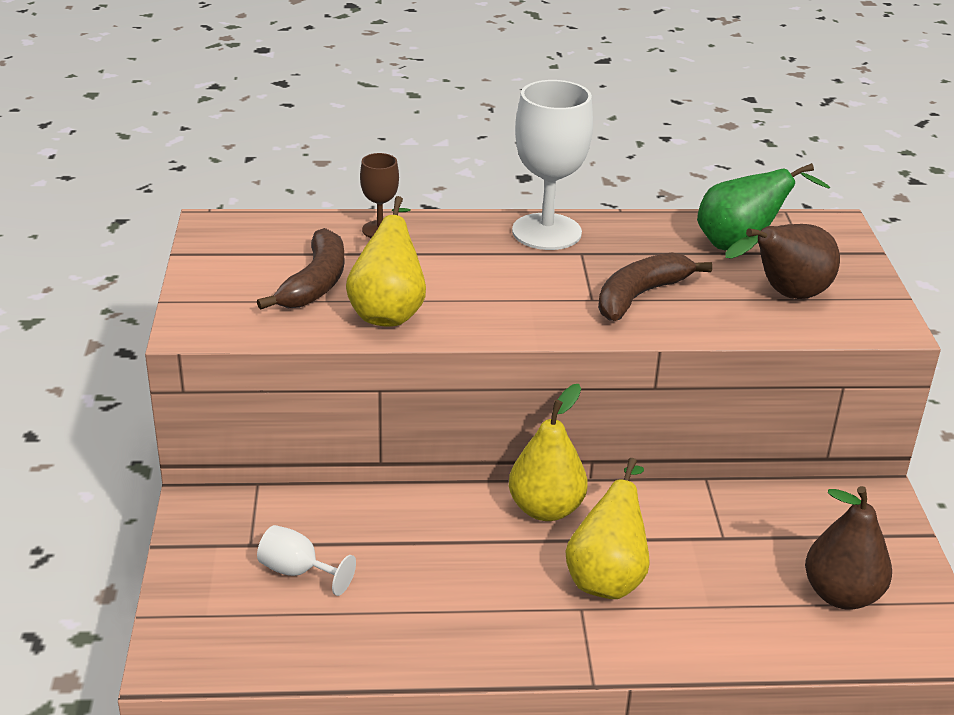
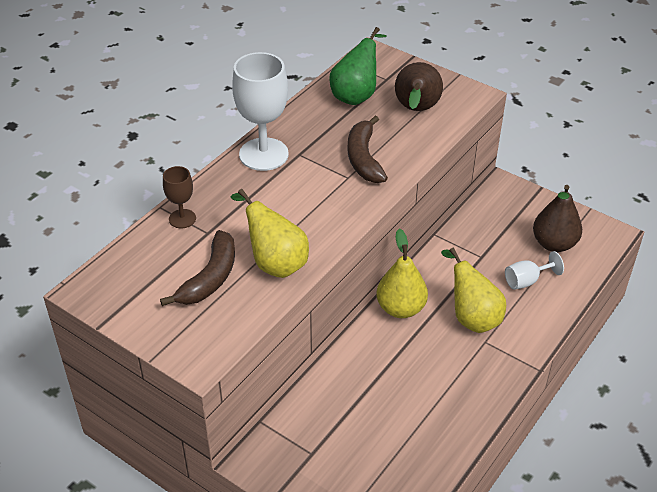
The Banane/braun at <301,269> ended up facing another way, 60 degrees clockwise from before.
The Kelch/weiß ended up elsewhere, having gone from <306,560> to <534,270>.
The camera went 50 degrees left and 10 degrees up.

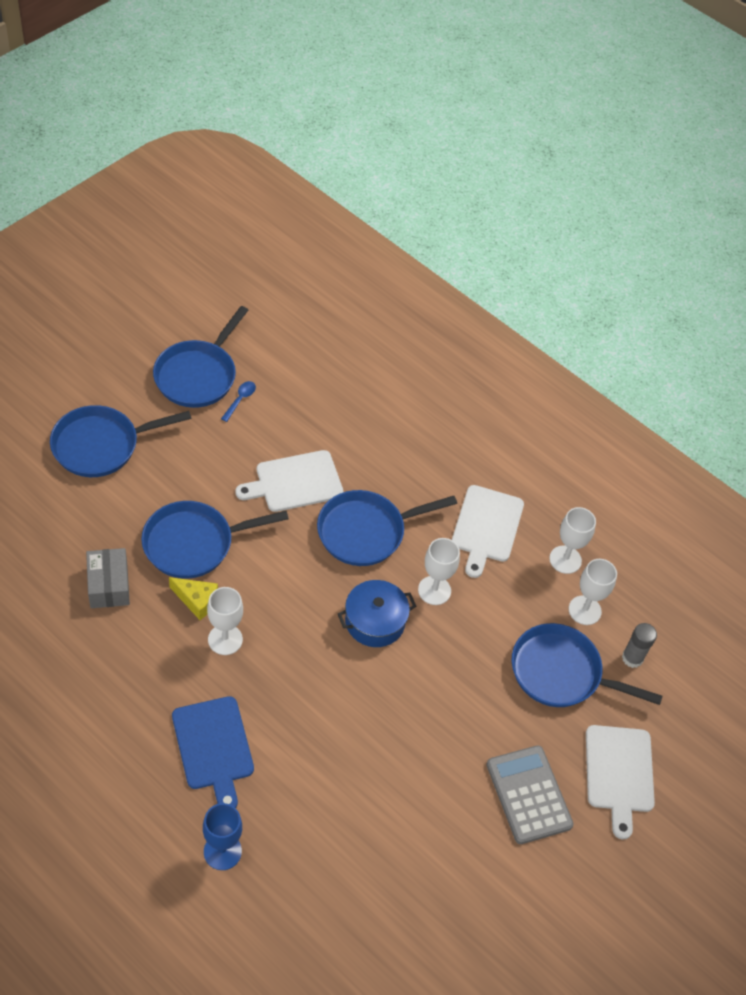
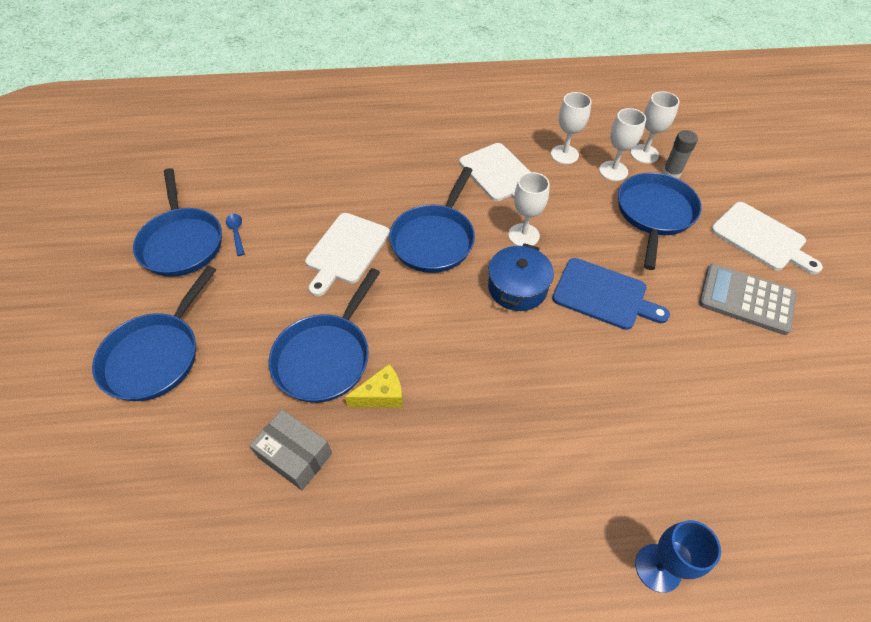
The Kelch/weiß ended up elsewhere, having gone from <225,621> to <654,127>.
The Pfanne/blau at <587,665> ended up facing another way, 135 degrees clockwise from before.
The Schneidebrett/blau ended up elsewhere, having gone from <213,752> to <611,294>.
The camera went 40 degrees left and 0 degrees up.

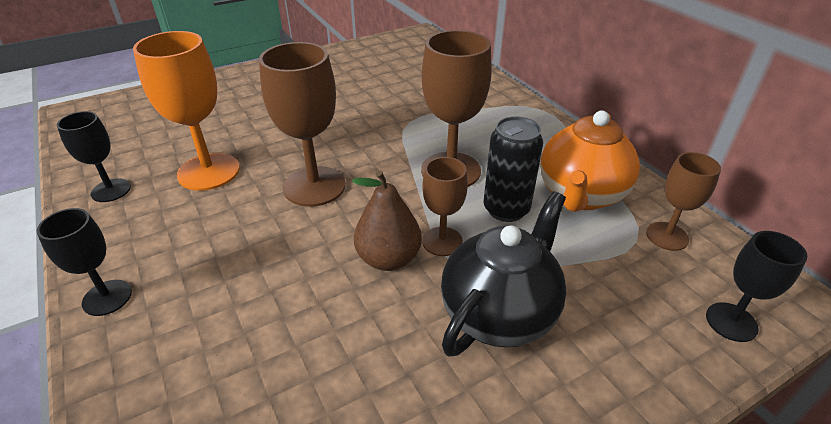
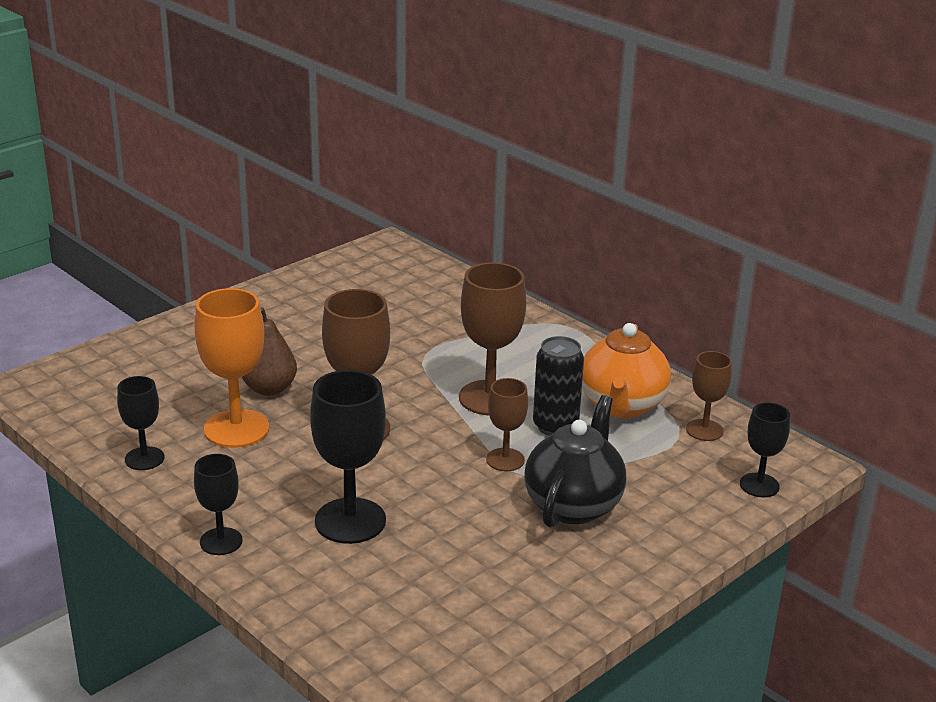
The Birne/braun ended up elsewhere, having gone from <387,221> to <269,351>.
The second view gained the Kelch/schwarz at <348,457>.
The camera went 15 degrees left and 10 degrees down.

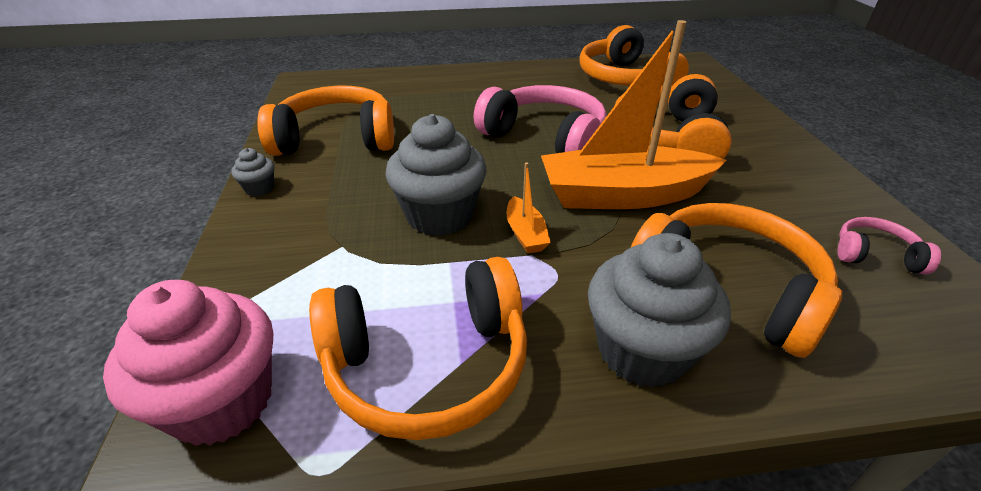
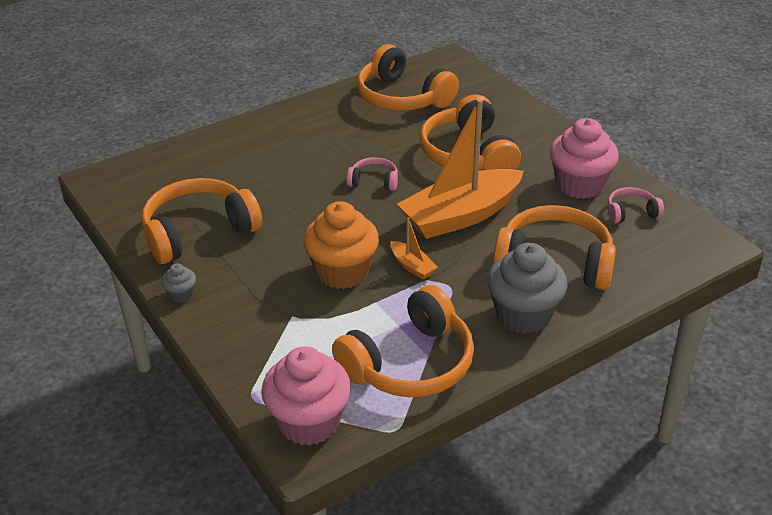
The size of the Kopfhörer/rosa at <540,119> changed by a factor of 0.48.
What was the Muffin/grau at <436,175> turned into the Muffin/orange at <341,245>.
The second view gained the Muffin/rosa at <584,158>.
The camera went 25 degrees left and 0 degrees up.

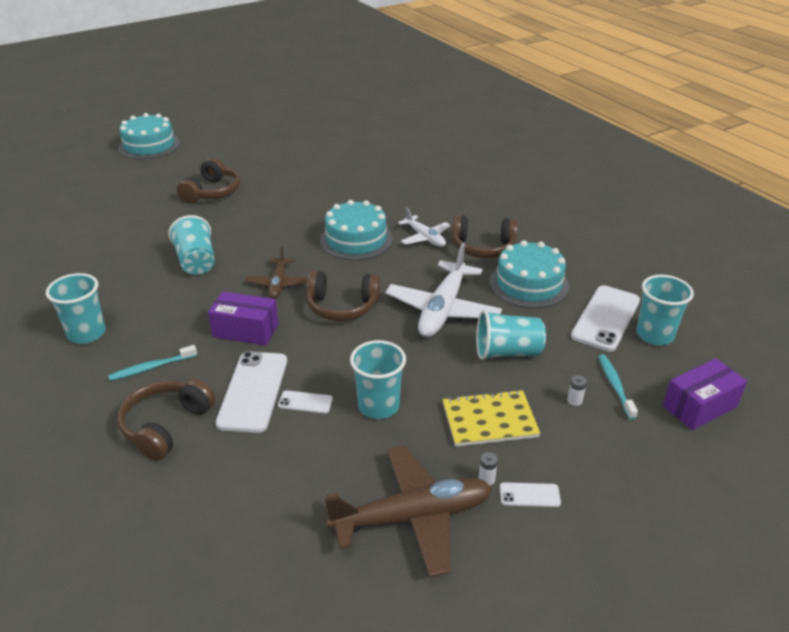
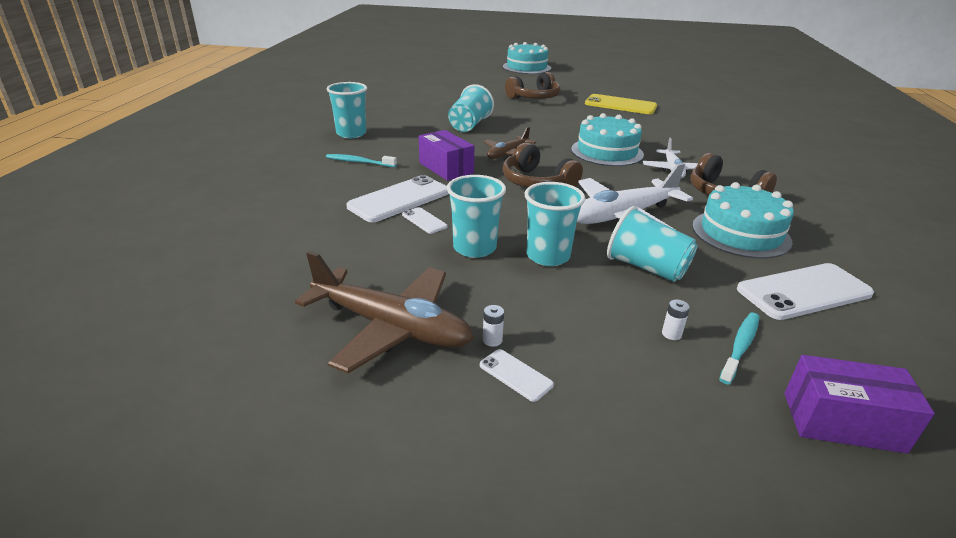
The Becher/türkis ended up elsewhere, having gone from <665,310> to <554,224>.
The second view lost the Kopfhörer/braun at <166,420>.
The second view lost the Notizbuch/gelb at <491,418>.
The second view gained the Handy/gelb at <621,104>.
The camera went 40 degrees right and 5 degrees down.

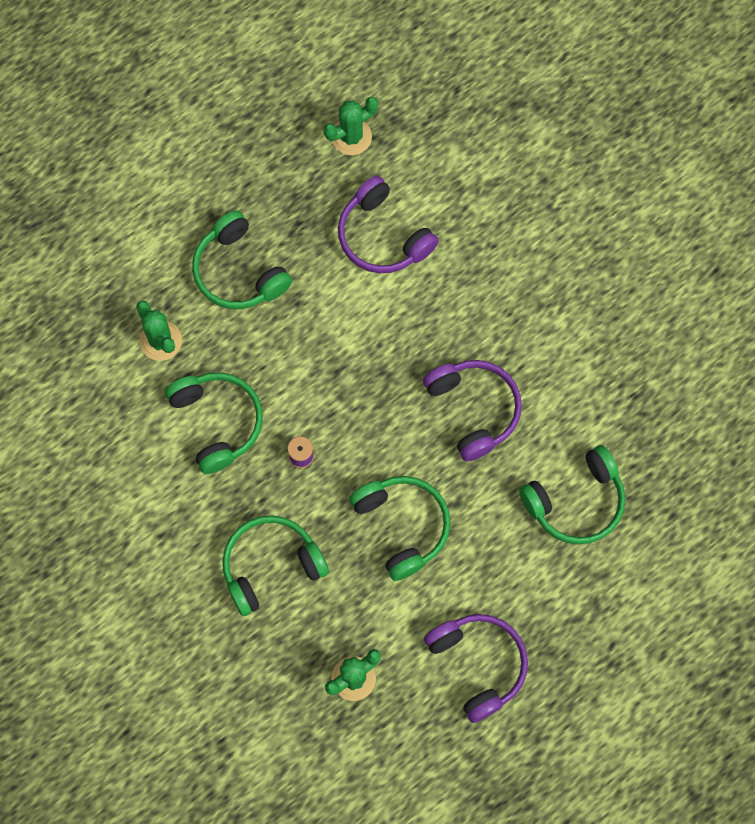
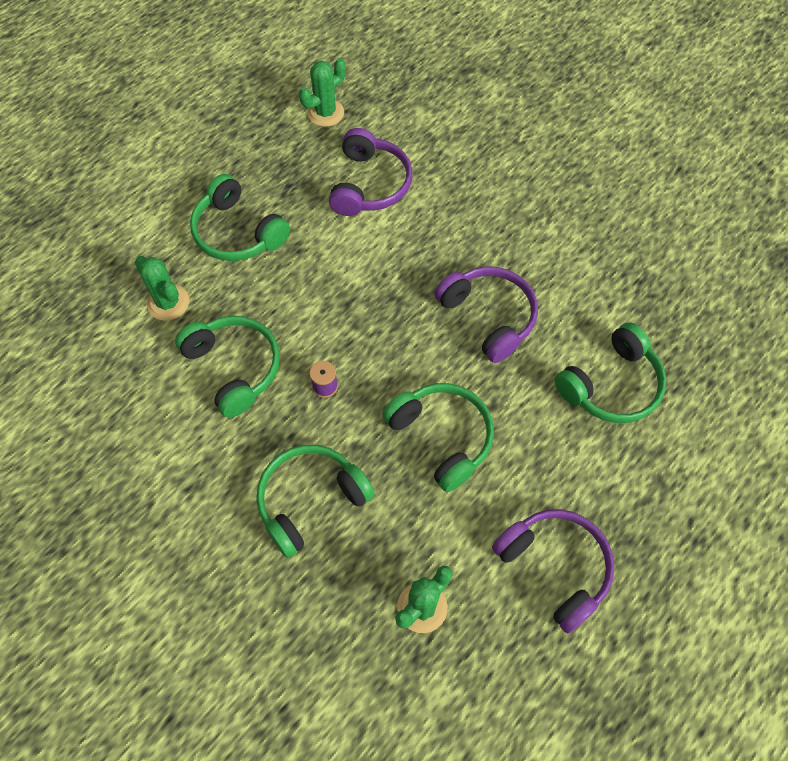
The Kopfhörer/lila at <388,224> ended up facing another way, 120 degrees counterclockwise from before.
The camera went 10 degrees left and 10 degrees down.

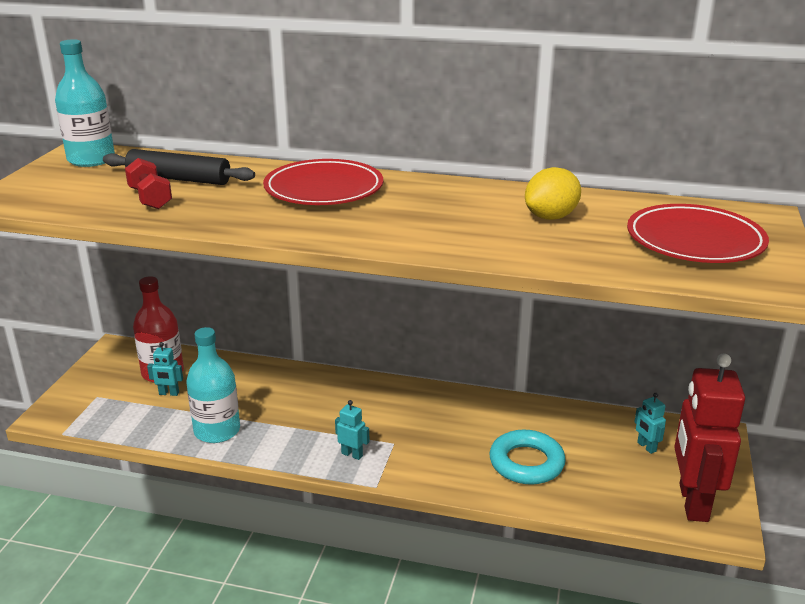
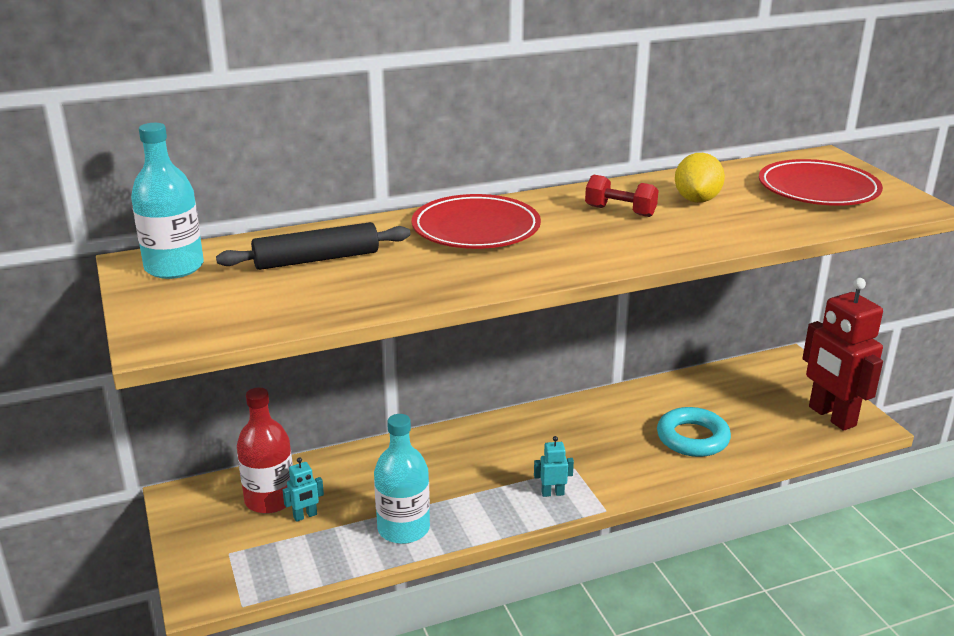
The Hantel/rot ended up elsewhere, having gone from <148,183> to <622,196>.
The second view lost the Roboter/türkis at <650,423>.
The camera went 35 degrees left and 0 degrees up.

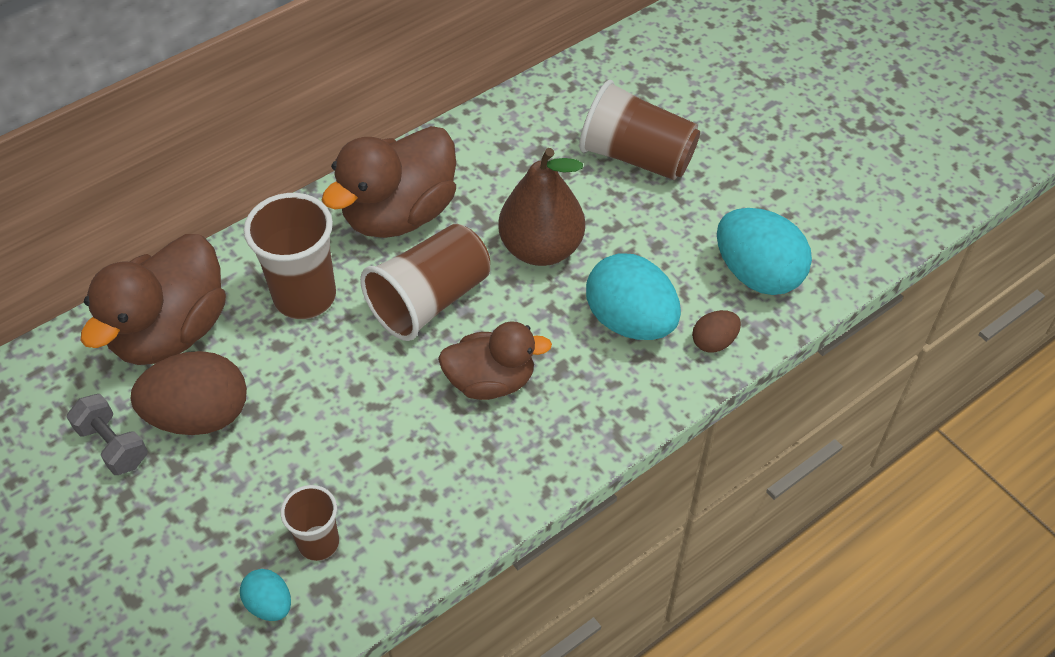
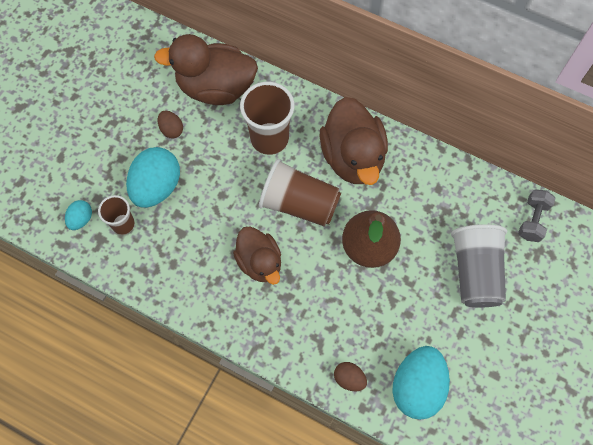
What was the Becher/braun at <639,130> turned into the Becher/grau at <479,265>.
The Ente/braun at <389,182> ended up facing another way, 120 degrees counterclockwise from before.
The Ei/türkis ended up elsewhere, having gone from <633,296> to <153,177>.
The size of the Ei/braun at <189,393> changed by a factor of 0.49.
The Hantel/grau ended up elsewhere, having gone from <107,434> to <537,216>.
The camera went 65 degrees right and 15 degrees up.

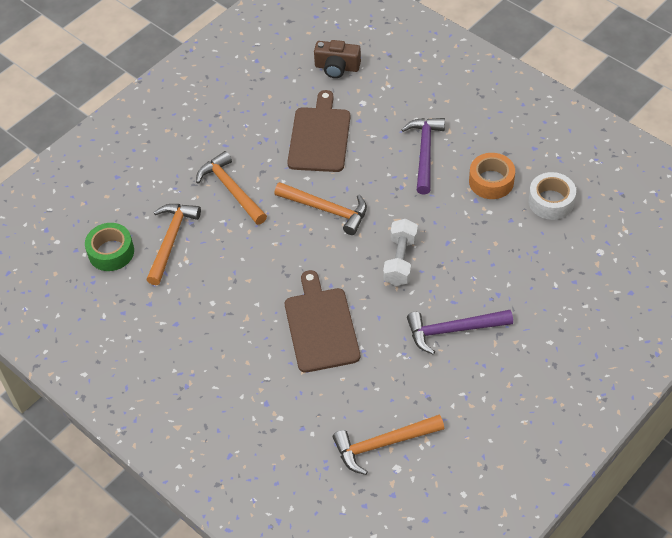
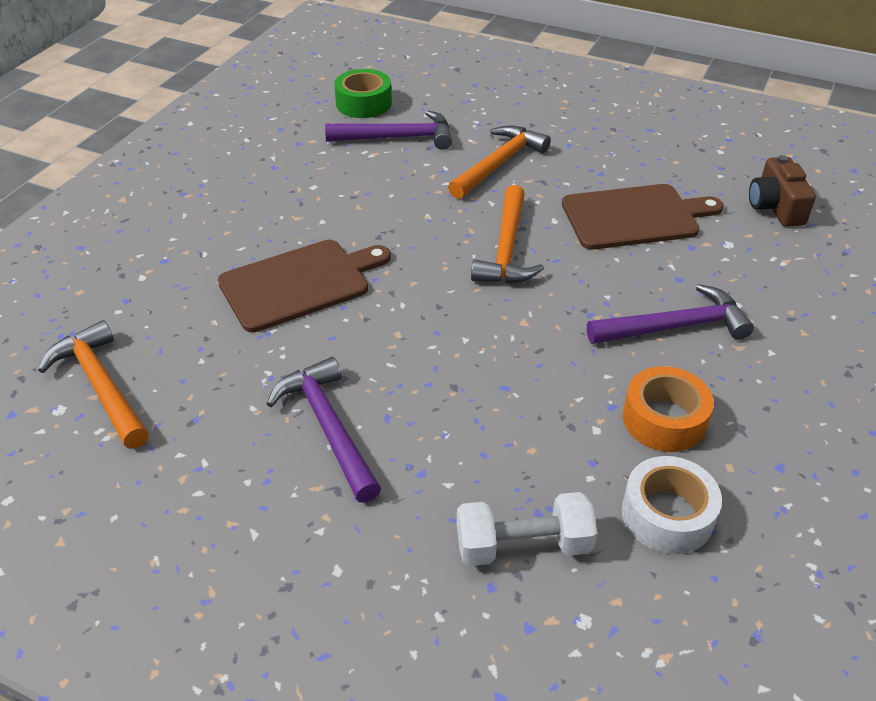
What was the Hammer/orange at <173,244> turned into the Hammer/lila at <388,130>.
The Hantel/weiß ended up elsewhere, having gone from <400,252> to <527,529>.
The camera went 70 degrees right and 10 degrees down.

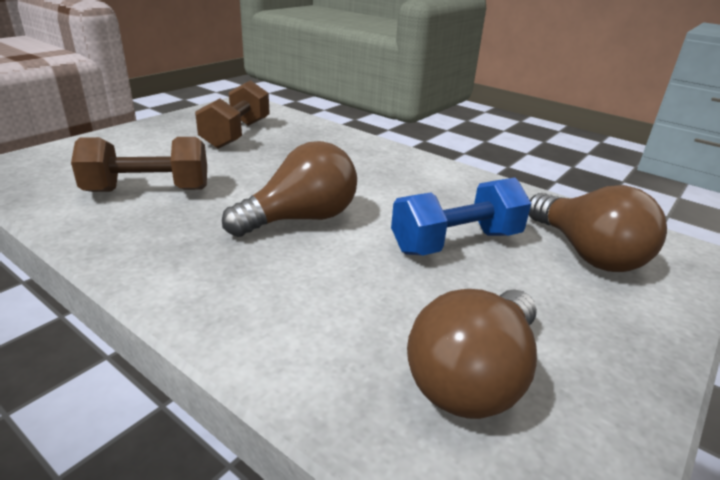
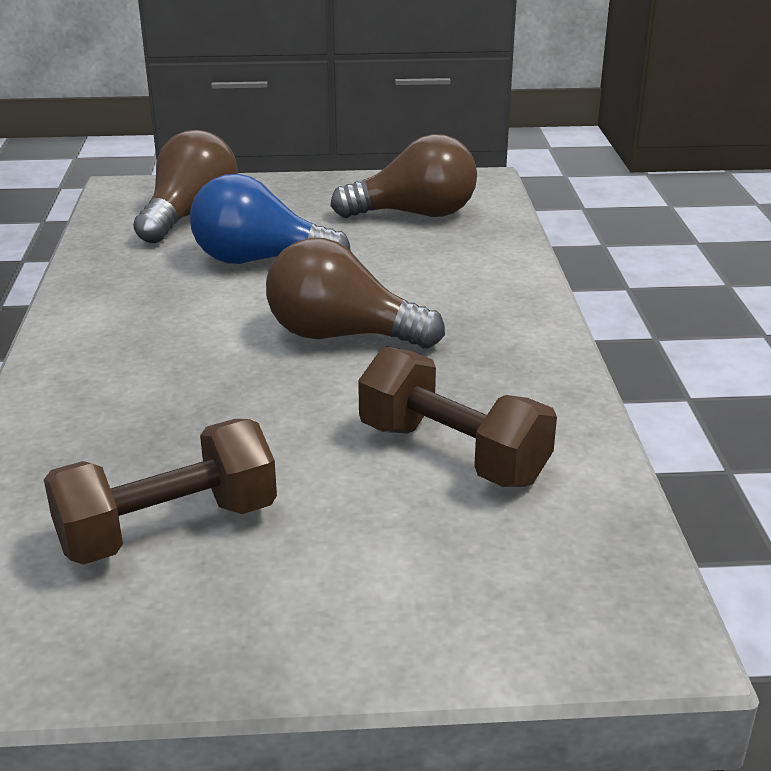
Where the Hantel/blau stood at <461,217>, the Glühbirne/blau came to stand at <270,219>.
The camera went 130 degrees left and 0 degrees up.

